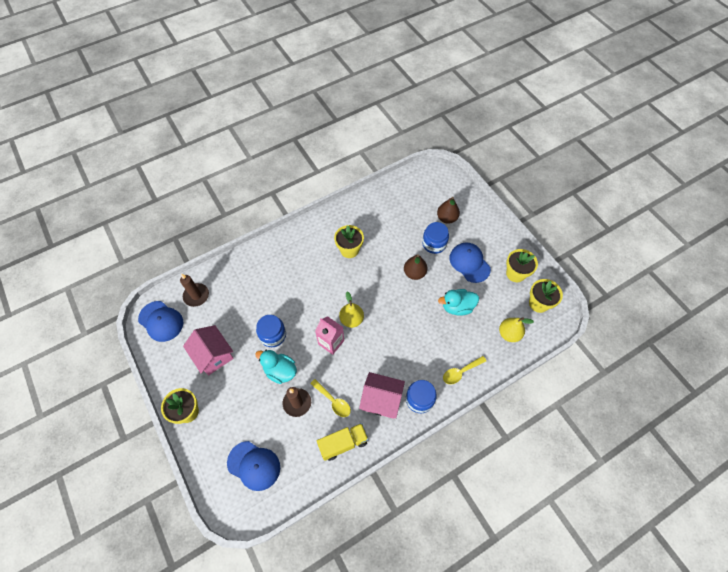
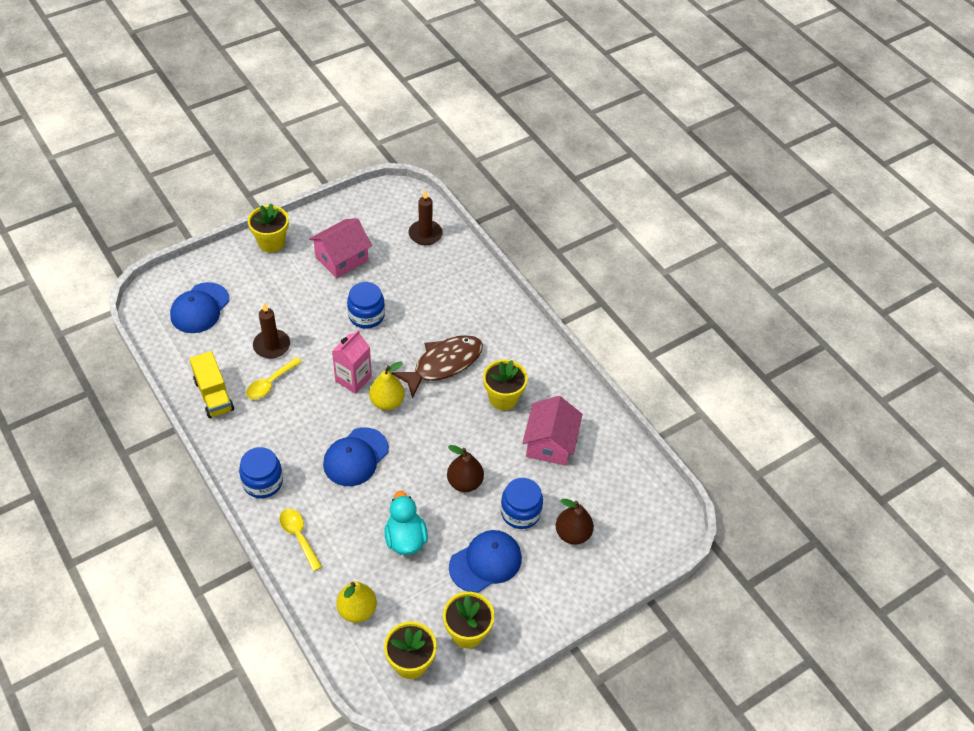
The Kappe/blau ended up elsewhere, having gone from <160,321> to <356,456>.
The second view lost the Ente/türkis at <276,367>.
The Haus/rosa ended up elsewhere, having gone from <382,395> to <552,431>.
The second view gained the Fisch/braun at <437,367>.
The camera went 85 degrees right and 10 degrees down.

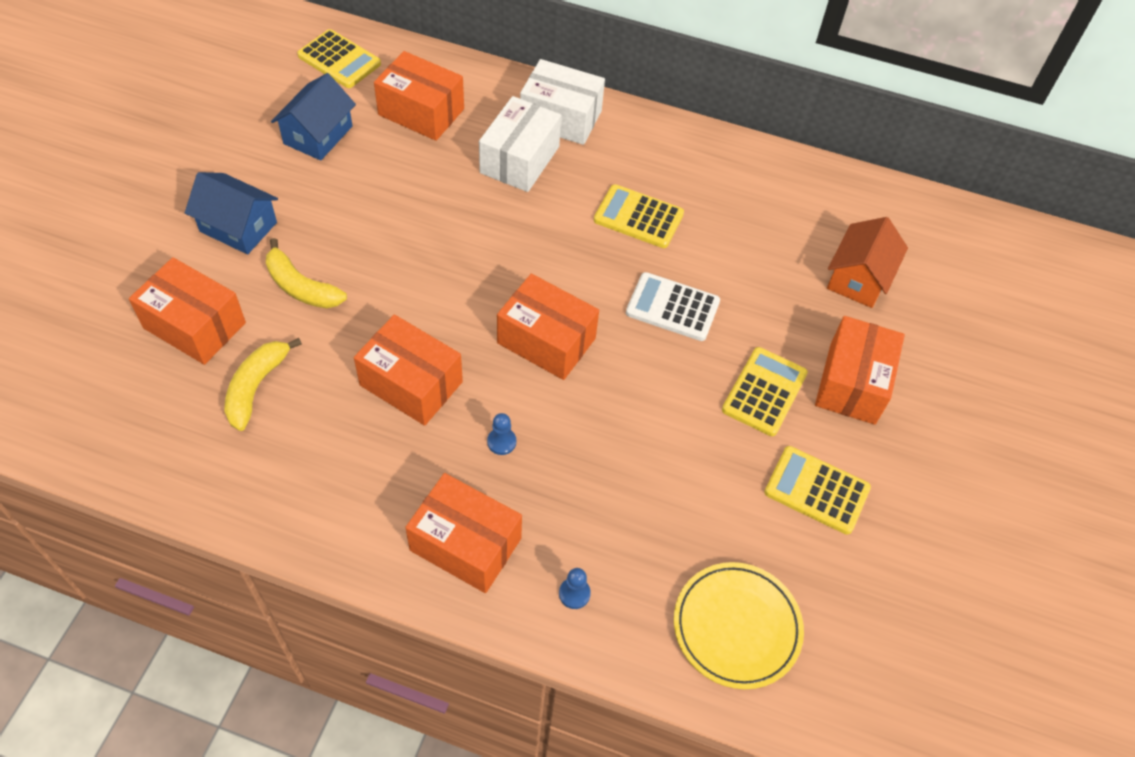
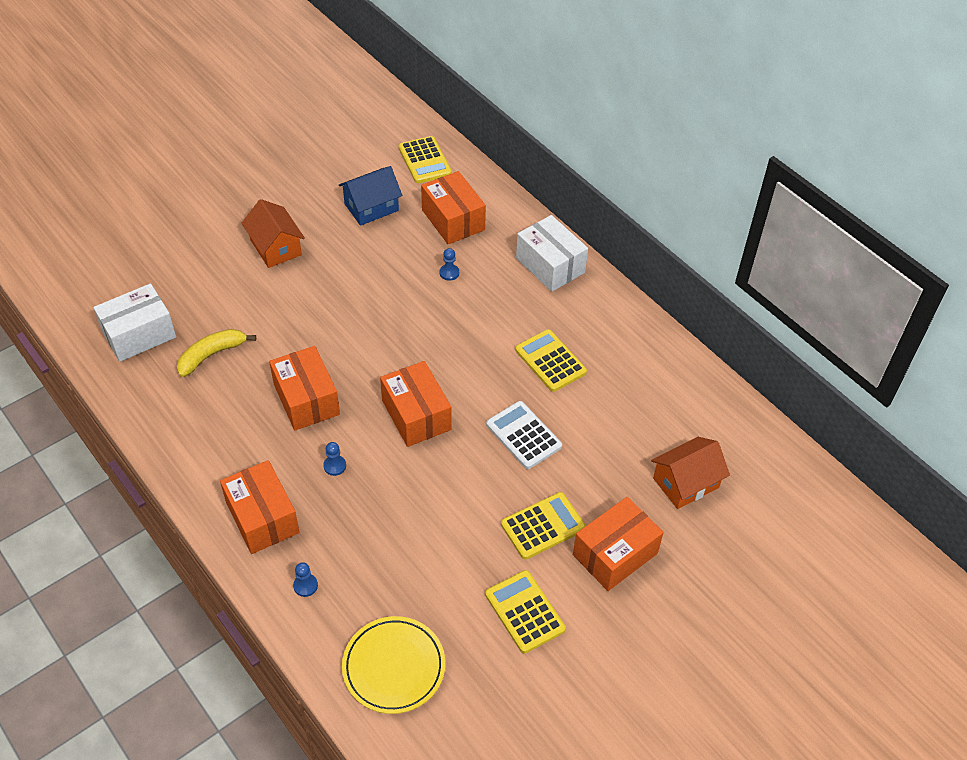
The Schachtel/weiß ended up elsewhere, having gone from <520,144> to <134,322>.
What was the Haus/blau at <231,213> turned into the Haus/orange at <273,233>.
The second view lost the Banane/gelb at <306,273>.
The second view lost the Schachtel/orange at <187,311>.
The second view gained the Bauer/blau at <449,264>.
The camera went 35 degrees right and 5 degrees down.

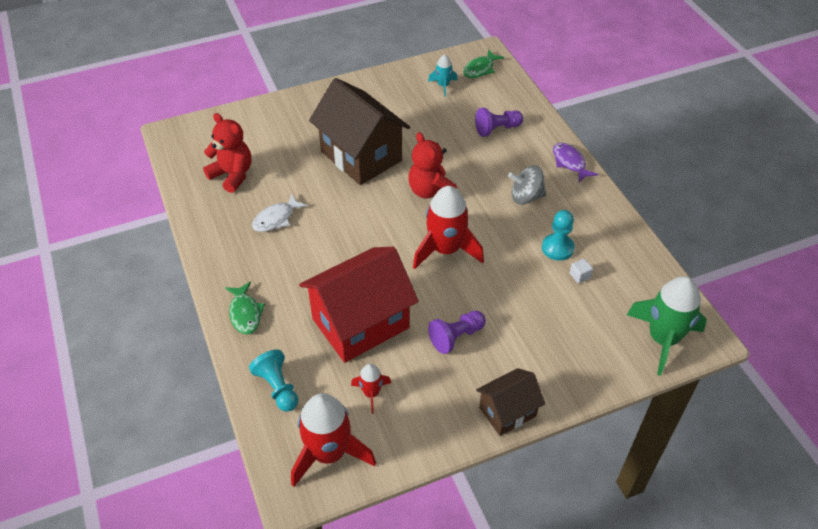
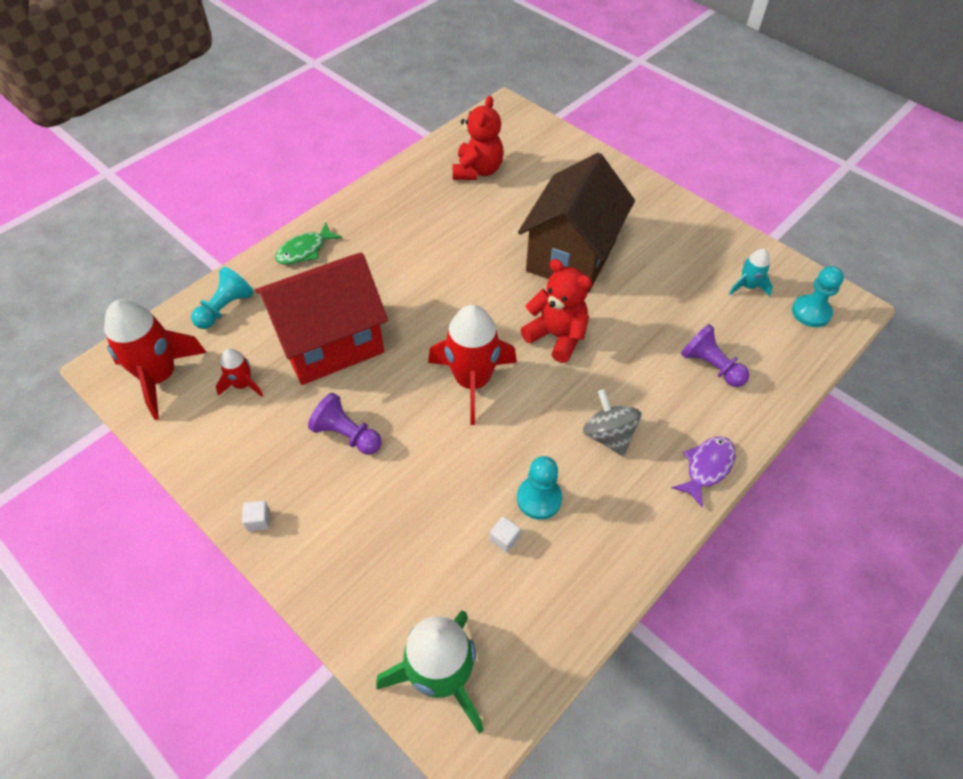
Where the Fisch/grün stood at <483,63>, the Bauer/türkis came to stand at <818,296>.
The Teddybär/rot at <432,165> ended up facing another way, 90 degrees clockwise from before.
The second view lost the Fisch/weiß at <280,213>.
The Haus/rot at <359,305> ended up facing another way, 60 degrees counterclockwise from before.
Where the Haus/braun stood at <510,402>, the Kubus/weiß came to stand at <256,516>.
The camera went 65 degrees right and 5 degrees up.

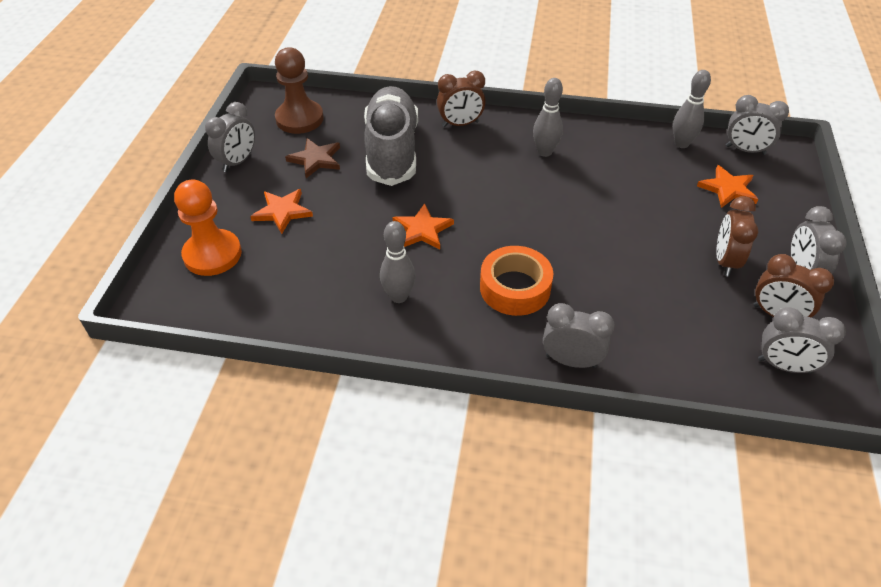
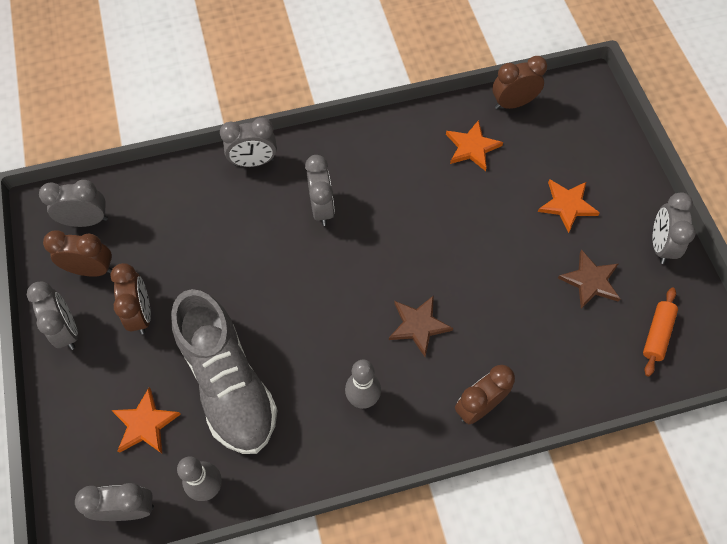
Where the Bauer/braun stood at <299,90>, the Nudelholz/orange came to stand at <660,332>.
The Schuh/grau ended up elsewhere, having gone from <391,136> to <224,371>.
The second view lost the Bauer/orange at <208,227>.
The Stern/orange ended up elsewhere, having gone from <423,226> to <474,145>.
The second view lost the Bowlingkegel/grau at <398,262>.
Where the Klebeband/orange stood at <516,281>, the Wecker/grau came to stand at <320,190>.
The second view gained the Wecker/braun at <519,82>.
The second view gained the Stern/braun at <421,326>.
The camera went 155 degrees right and 15 degrees up.

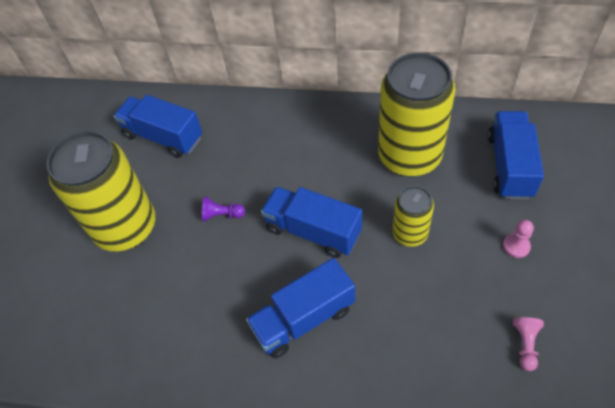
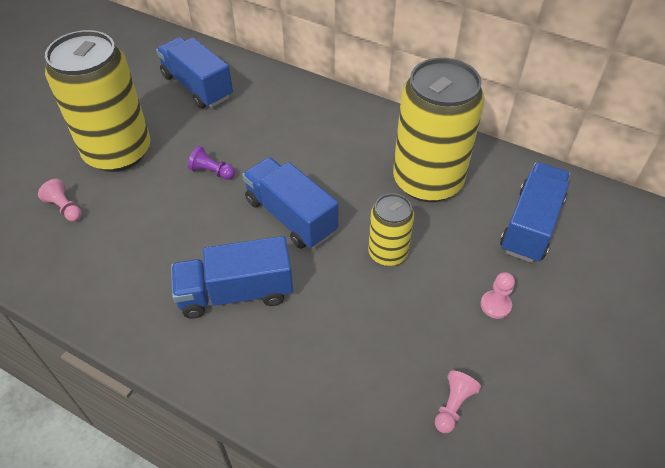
The second view gained the Bauer/rosa at <60,200>.
The camera went 15 degrees right and 5 degrees down.

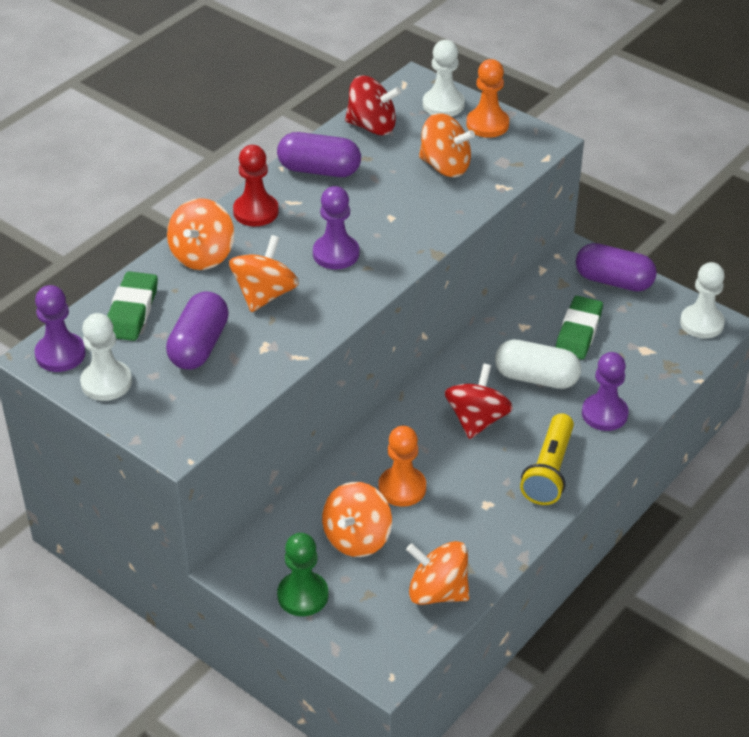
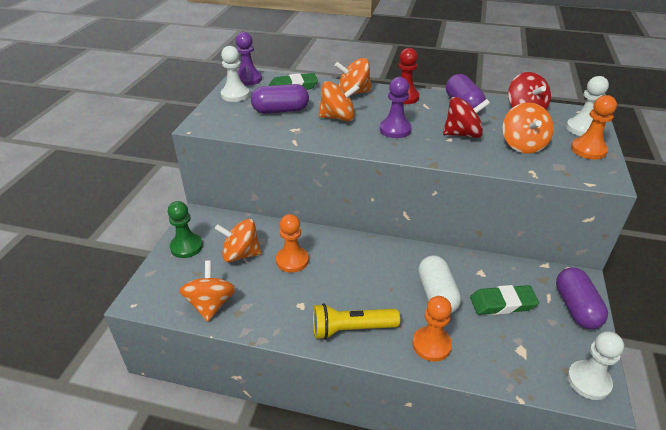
What was the Bauer/lila at <605,391> turned into the Bauer/orange at <432,329>.
The Kreisel/rot ended up elsewhere, having gone from <479,401> to <466,117>.
The camera went 65 degrees right and 5 degrees down.

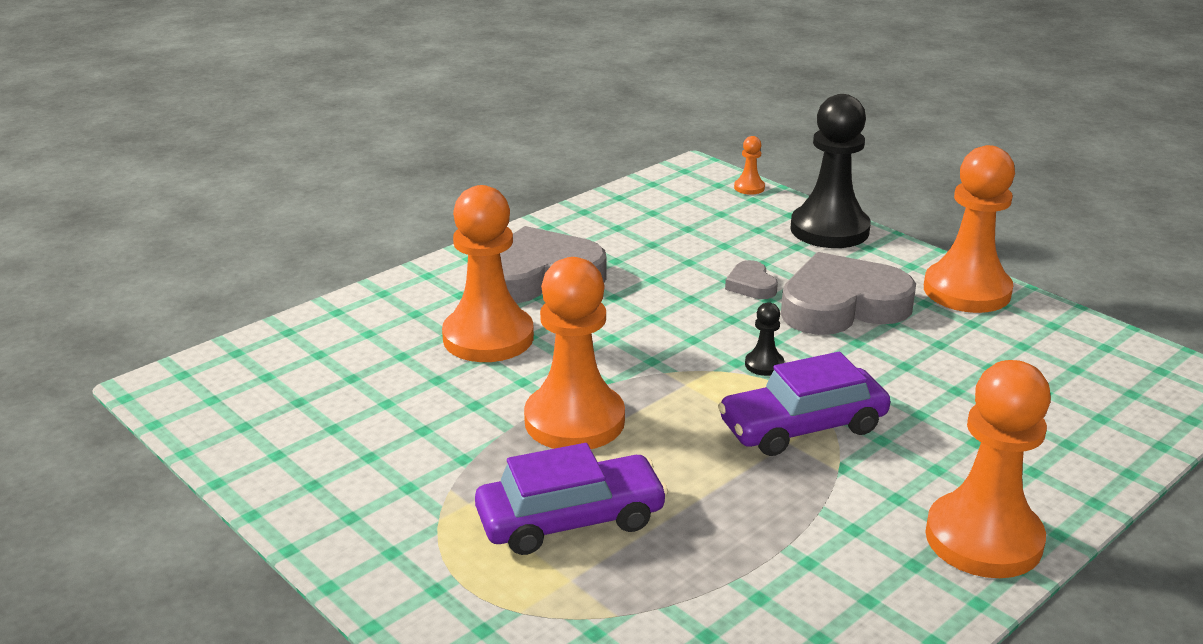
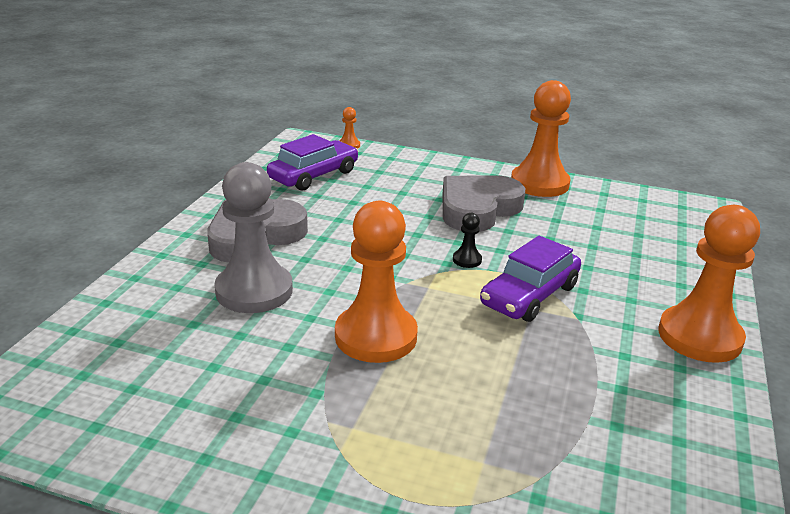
The second view lost the Bauer/schwarz at <830,171>.
What was the Bauer/orange at <488,273> turned into the Bauer/grau at <253,237>.
The second view lost the Herz/grau at <751,279>.
The Auto/lila ended up elsewhere, having gone from <571,499> to <313,162>.
The camera went 30 degrees left and 0 degrees up.

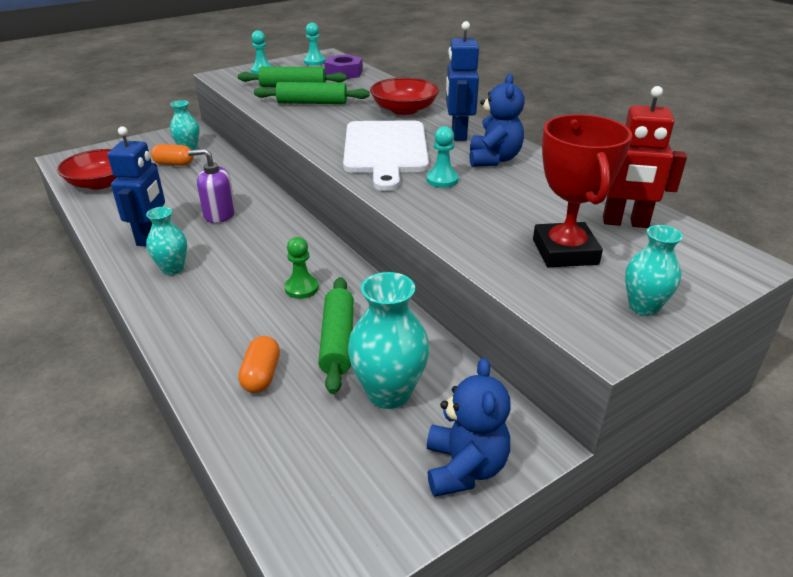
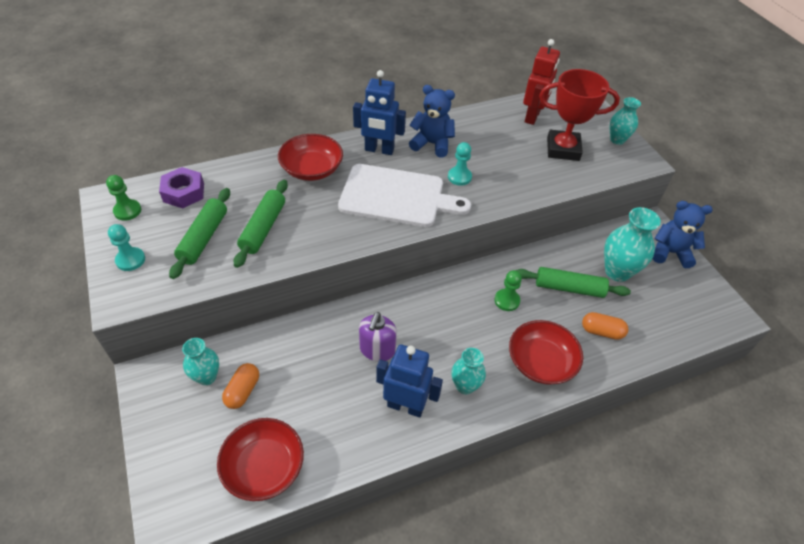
What was the Bauer/türkis at <314,44> turned into the Bauer/grün at <123,198>.
The second view gained the Schüssel/rot at <546,352>.
The camera went 80 degrees left and 15 degrees up.

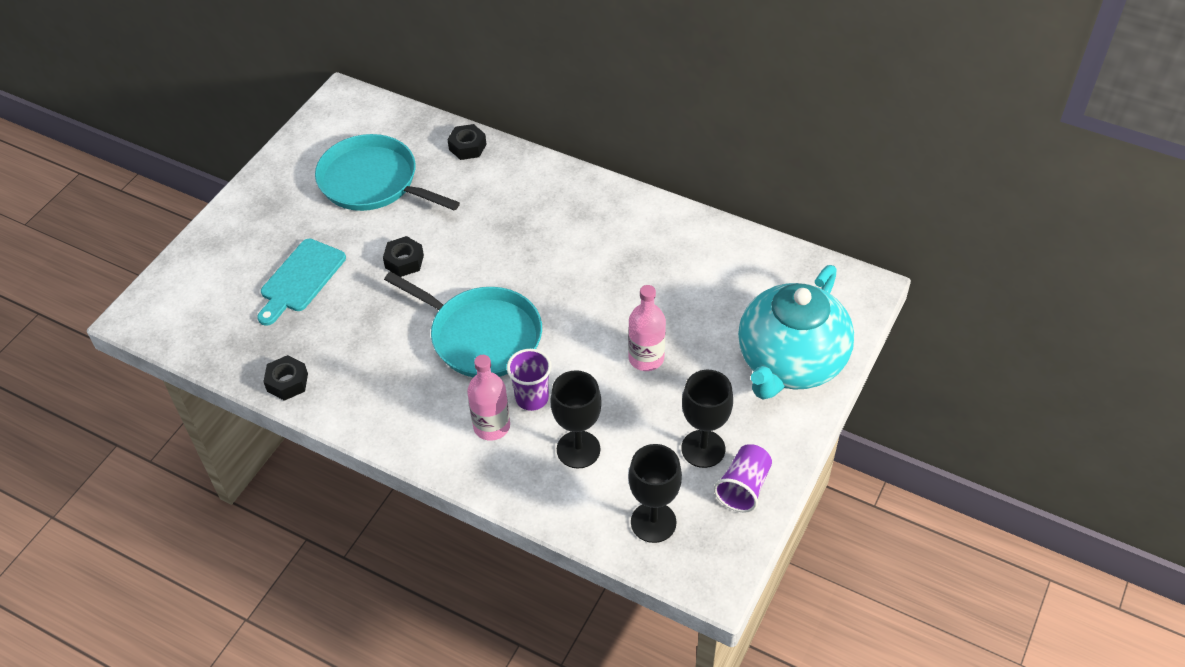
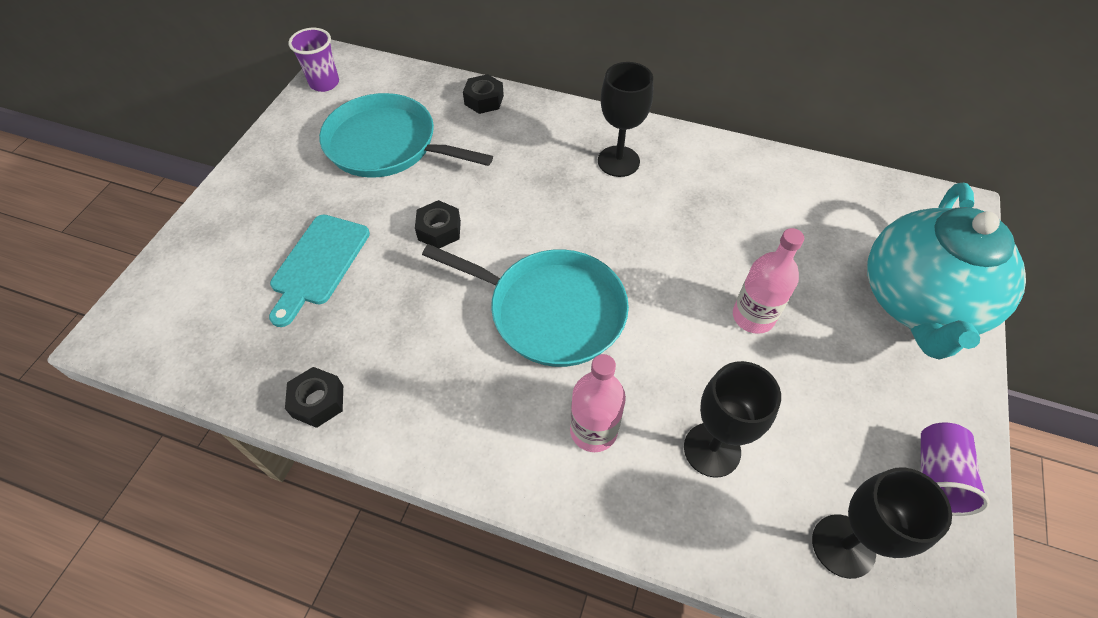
The Becher/lila ended up elsewhere, having gone from <529,380> to <313,60>.
The Kelch/schwarz ended up elsewhere, having gone from <707,419> to <625,119>.
The camera went 10 degrees left and 5 degrees up.

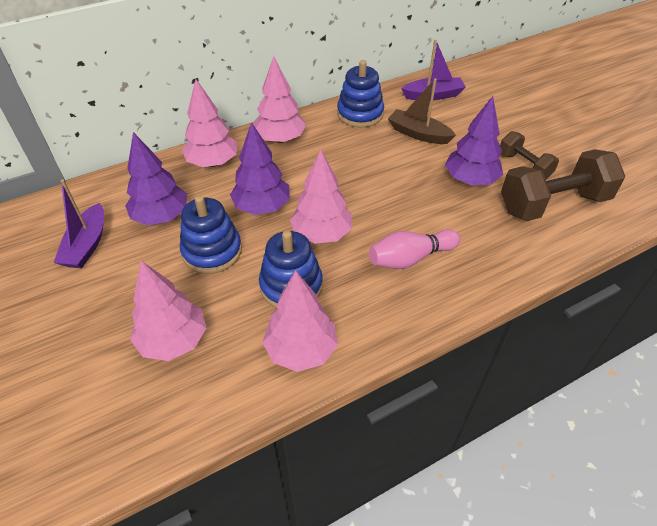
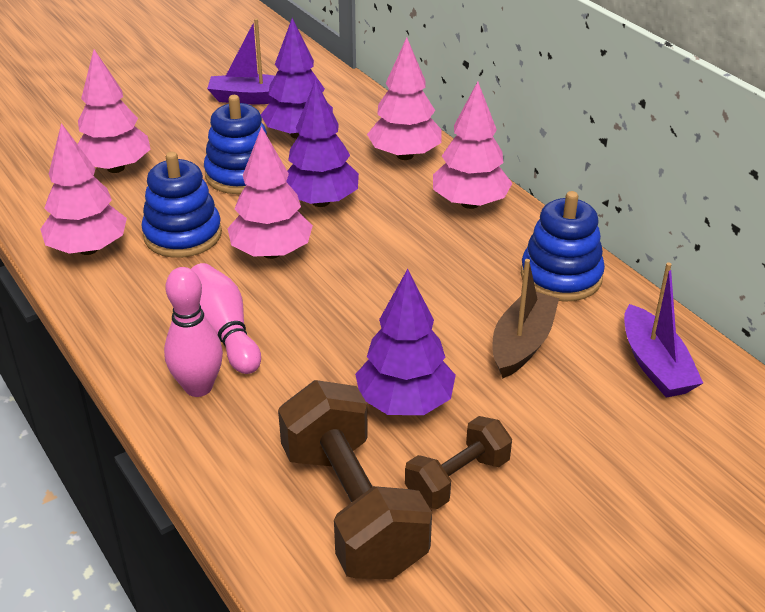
The second view gained the Bowlingkegel/rosa at <193,332>.
The camera went 85 degrees right and 10 degrees down.

